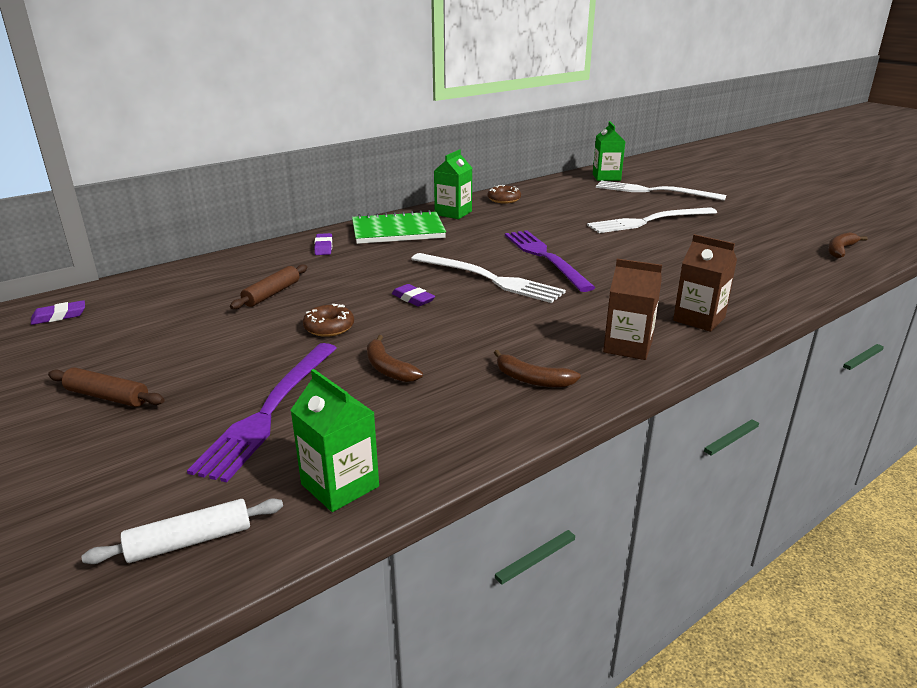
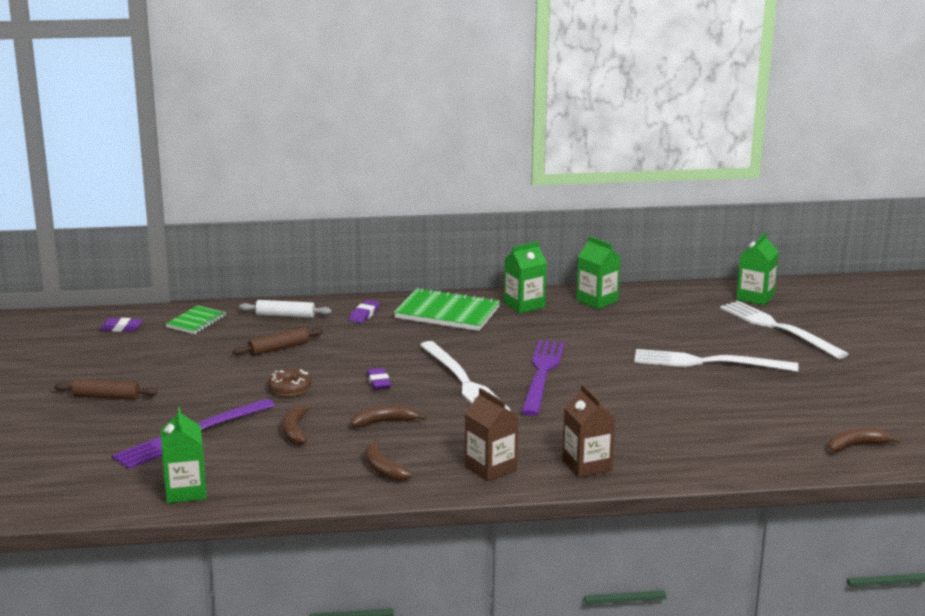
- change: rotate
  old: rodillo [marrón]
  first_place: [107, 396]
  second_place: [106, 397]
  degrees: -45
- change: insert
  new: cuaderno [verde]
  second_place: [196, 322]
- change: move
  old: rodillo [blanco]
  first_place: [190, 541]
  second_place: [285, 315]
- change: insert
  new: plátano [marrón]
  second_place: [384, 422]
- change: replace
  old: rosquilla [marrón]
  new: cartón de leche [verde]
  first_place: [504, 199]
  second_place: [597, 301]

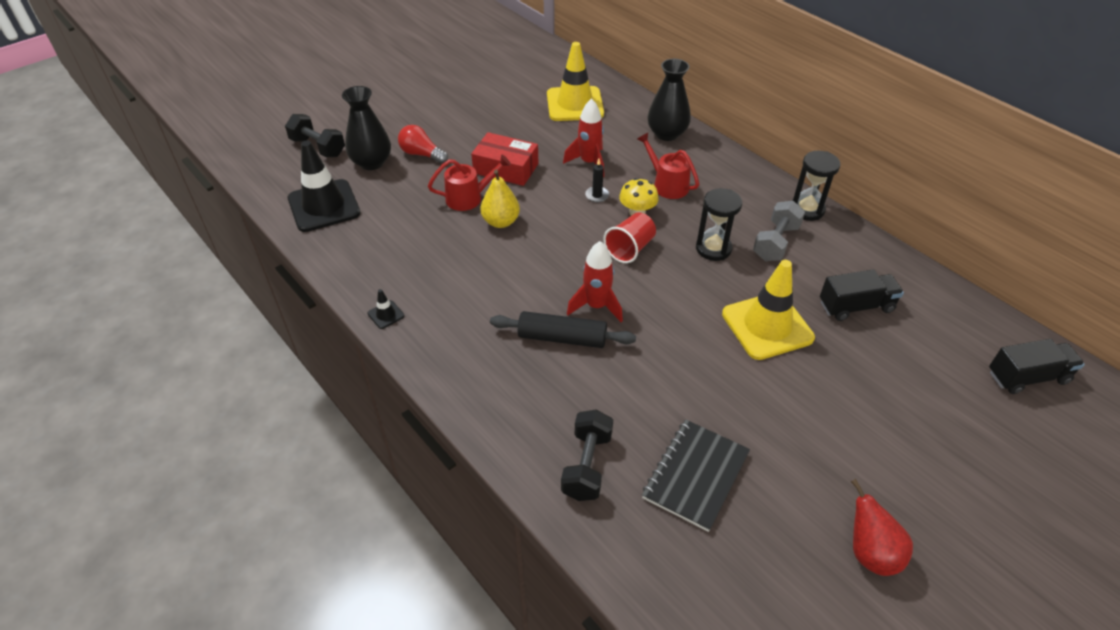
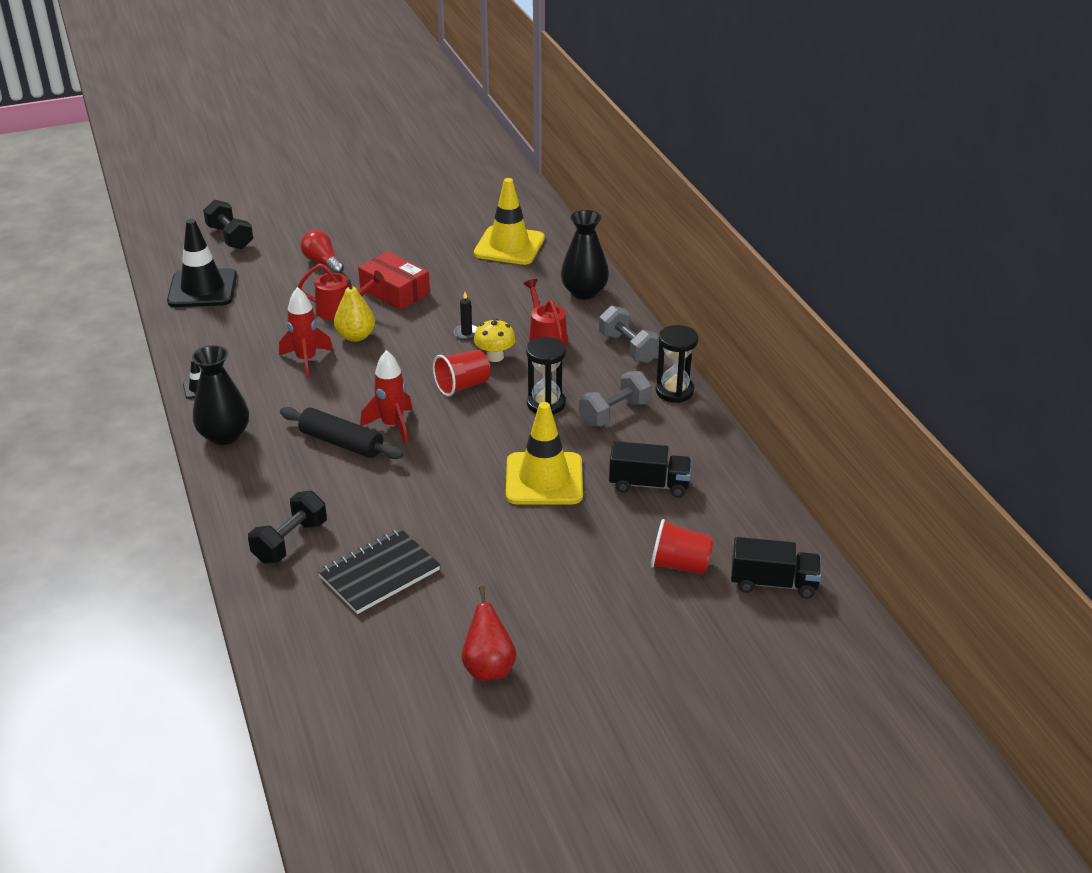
- change: move
  old: florero [negro]
  first_place: [371, 162]
  second_place: [224, 435]
- change: move
  old: cohete [rojo]
  first_place: [589, 163]
  second_place: [306, 360]
- change: insert
  new: mancuerna [gris]
  second_place: [628, 348]
- change: insert
  new: vaso [rojo]
  second_place: [680, 565]

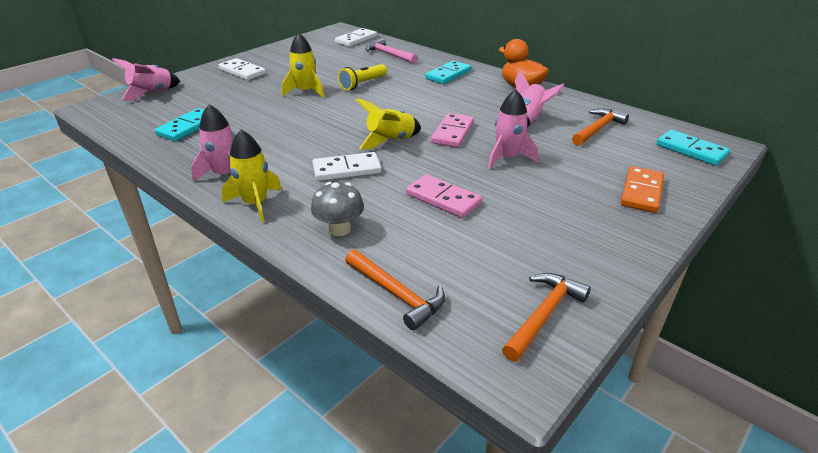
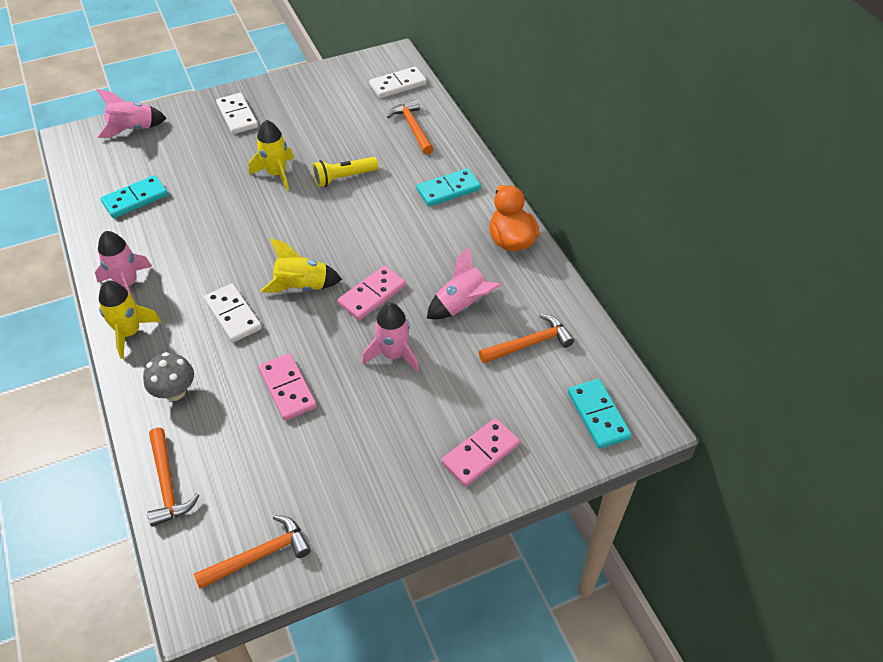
- change: rotate
  old: ficha de dominó [blanco]
  first_place: [347, 169]
  second_place: [233, 315]
  degrees: 45
- change: recolor
  old: martillo [rosa]
  new: martillo [naranja]
  first_place: [389, 54]
  second_place: [412, 128]
- change: recolor
  old: ficha de dominó [naranja]
  new: ficha de dominó [rosa]
  first_place: [641, 192]
  second_place: [480, 454]

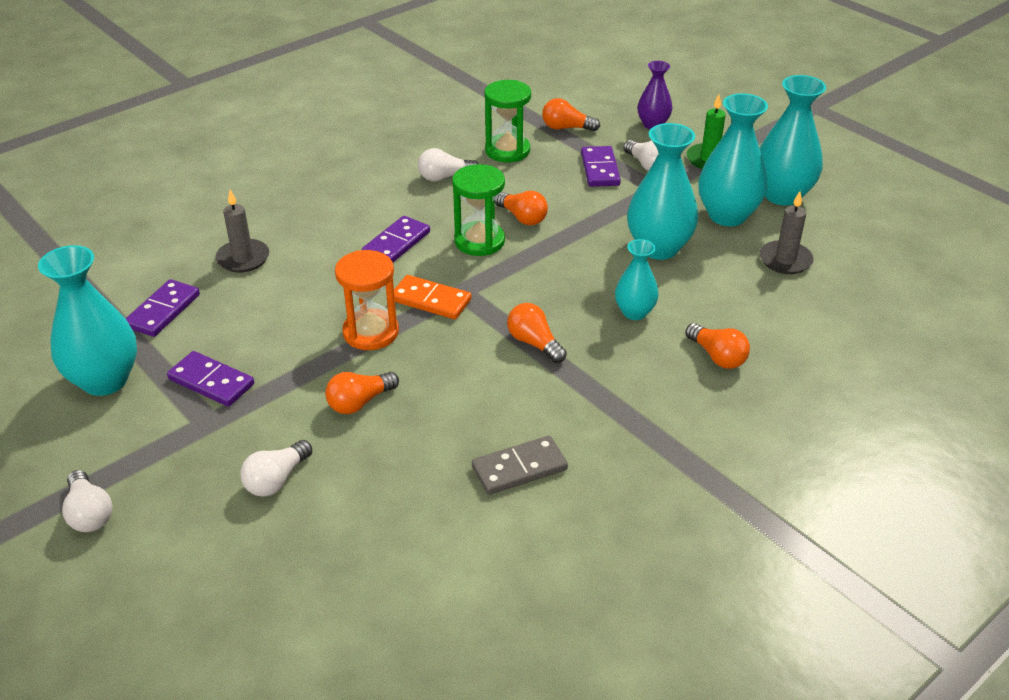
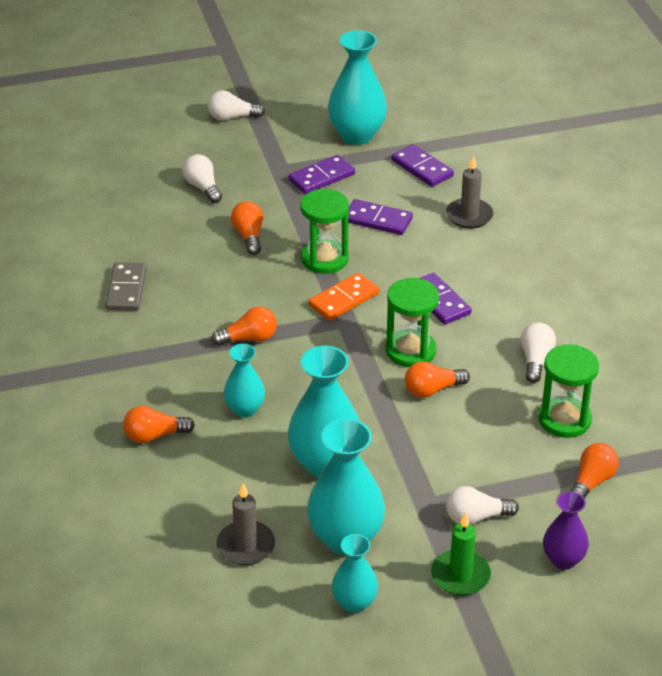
- change: recolor
  old: reloj de arena [naranja]
  new: reloj de arena [verde]
  first_place: [371, 332]
  second_place: [324, 259]
- change: resize
  old: florero [turquesa]
  first_place: [782, 195]
  second_place: [354, 603]
  factor: 0.58
- change: move
  old: ficha de dominó [morado]
  first_place: [600, 169]
  second_place: [377, 220]

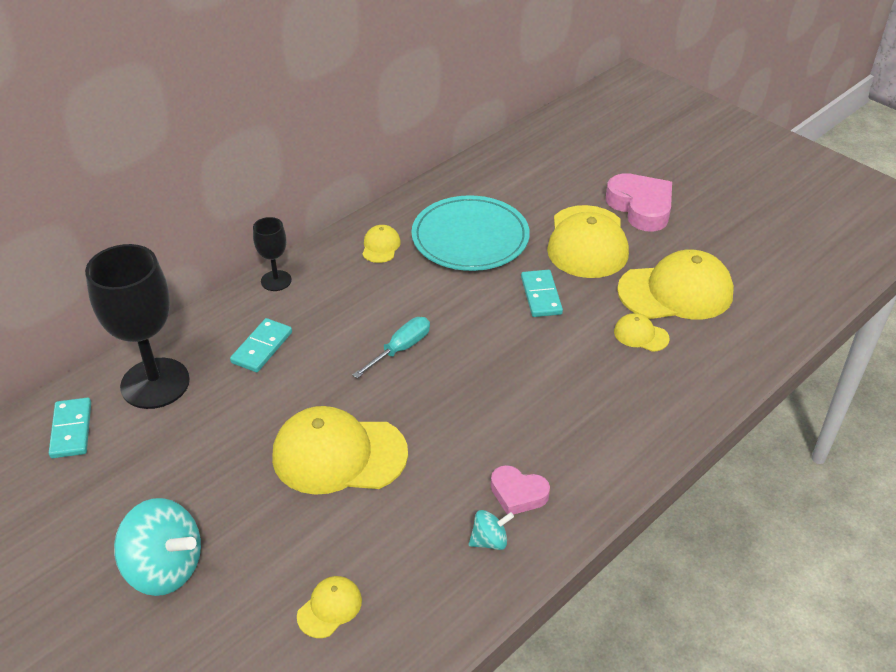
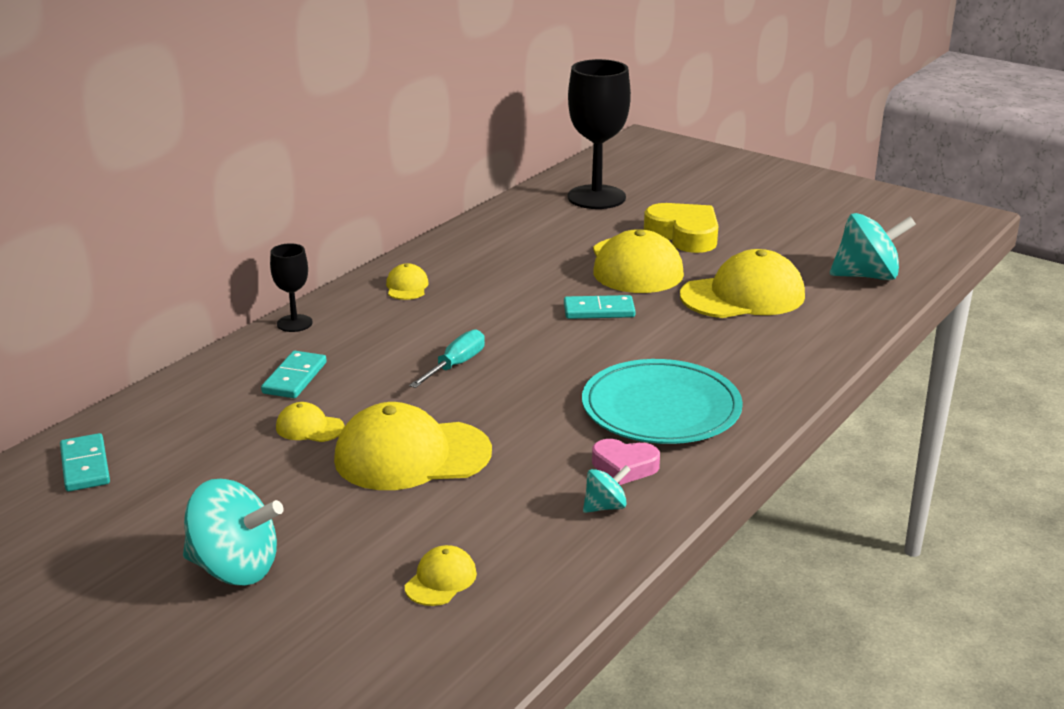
- change: move
  old: gorra [amarillo]
  first_place: [641, 335]
  second_place: [309, 427]
- change: rotate
  old: ficha de dominó [turquesa]
  first_place: [541, 295]
  second_place: [599, 310]
  degrees: -75
- change: move
  old: copa [negro]
  first_place: [155, 383]
  second_place: [596, 197]
- change: move
  old: plato [turquesa]
  first_place: [470, 238]
  second_place: [661, 408]
- change: recolor
  old: corazón [rosa]
  new: corazón [amarillo]
  first_place: [641, 207]
  second_place: [684, 235]
- change: insert
  new: peonza [turquesa]
  second_place: [867, 276]

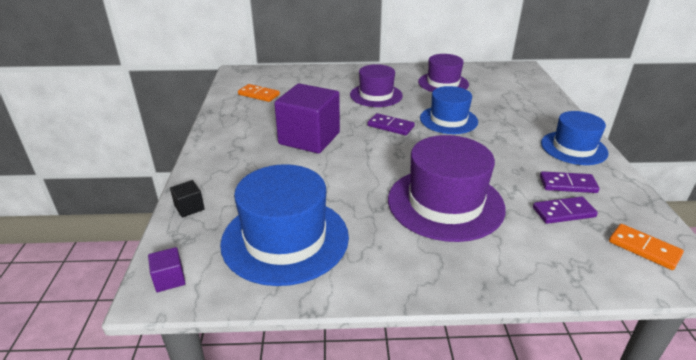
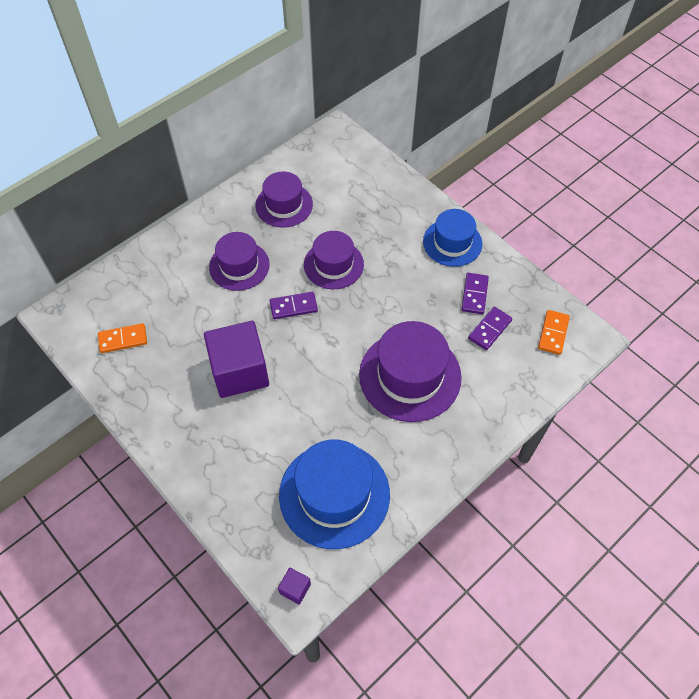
- change: recolor
  old: sombrero [azul]
  new: sombrero [morado]
  first_place: [448, 120]
  second_place: [333, 264]
- change: rotate
  old: ficha de dominó [morado]
  first_place: [568, 184]
  second_place: [474, 294]
  degrees: -45
- change: rotate
  old: ficha de dominó [naranja]
  first_place: [644, 248]
  second_place: [553, 333]
  degrees: -75
- change: delete
  old: cubo [negro]
  first_place: [189, 207]

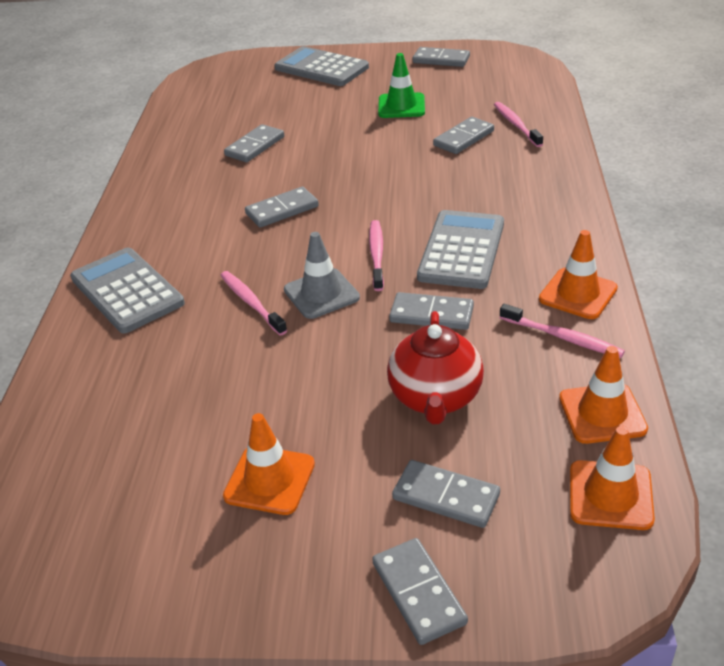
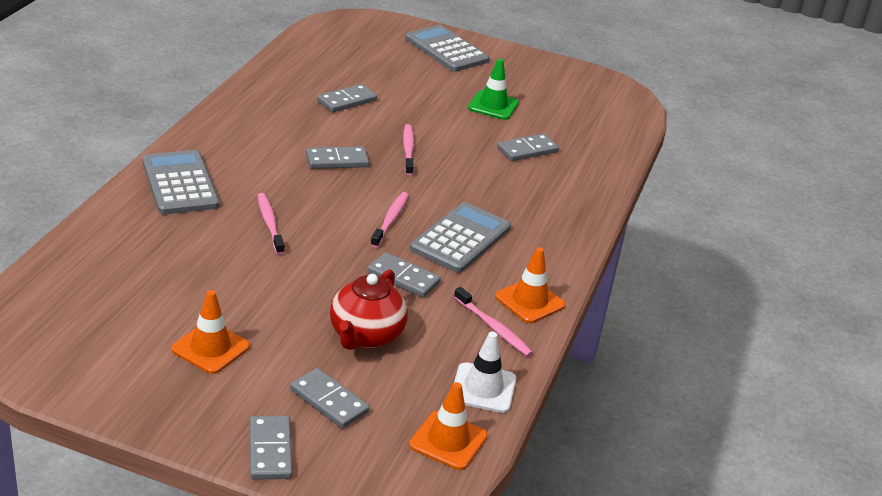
- change: move
  old: cepillo de dientes [rosa]
  first_place: [516, 125]
  second_place: [408, 150]
- change: recolor
  old: cono de tráfico [naranja]
  new: cono de tráfico [blanco]
  first_place: [602, 413]
  second_place: [483, 388]
- change: delete
  old: cono de tráfico [gris]
  first_place: [321, 294]
- change: delete
  old: ficha de dominó [gris]
  first_place: [441, 60]

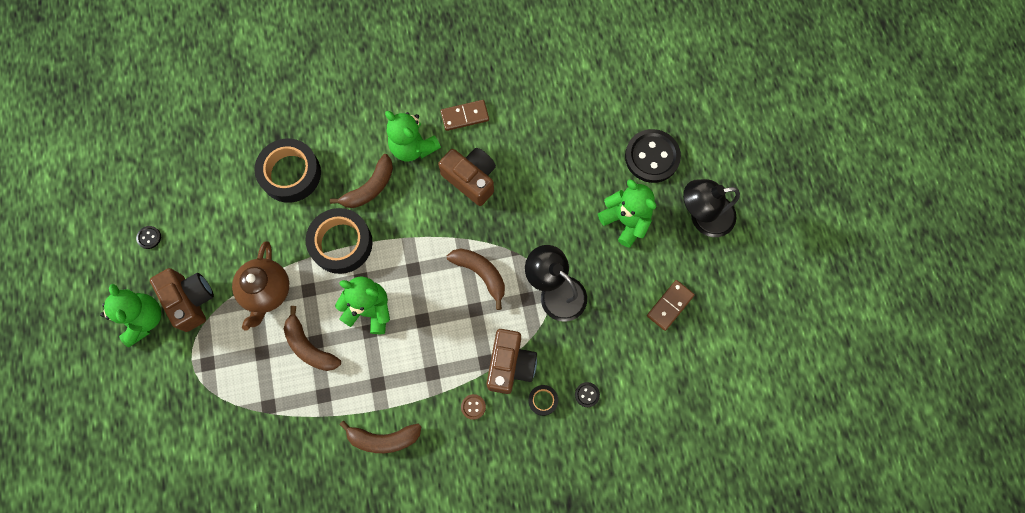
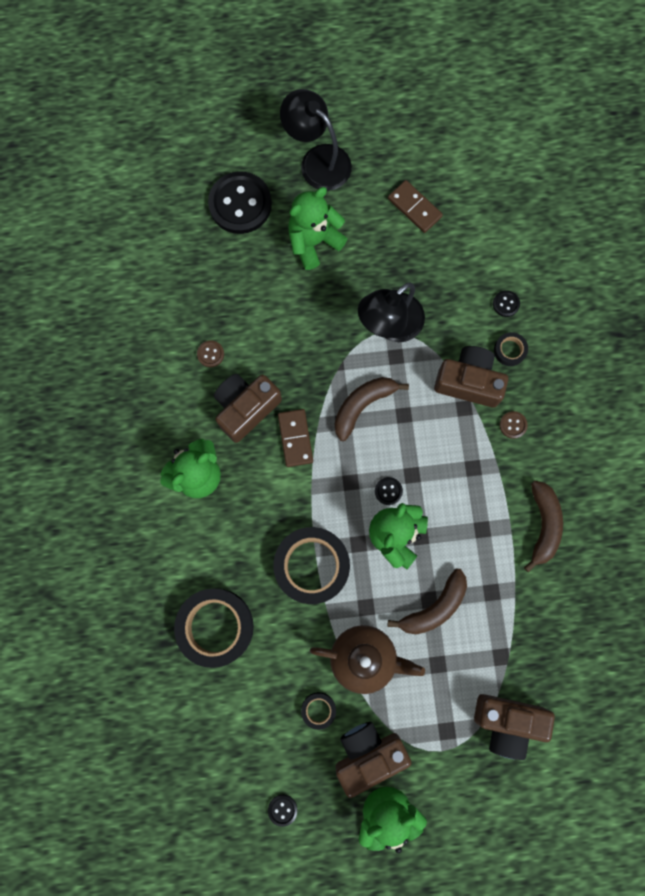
- change: insert
  new: botón [marrón]
  second_place: [210, 354]
- change: move
  old: ficha de dominó [marrón]
  first_place: [465, 116]
  second_place: [295, 438]
- change: rotate
  old: lámpara [negro]
  first_place: [703, 217]
  second_place: [317, 160]
  degrees: 135
- change: insert
  new: cinta adhesiva [negro]
  second_place: [318, 710]
- change: insert
  new: botón [negro]
  second_place: [388, 491]
- change: insert
  new: cámara [marrón]
  second_place: [507, 722]
- change: delete
  old: plátano [marrón]
  first_place: [370, 188]

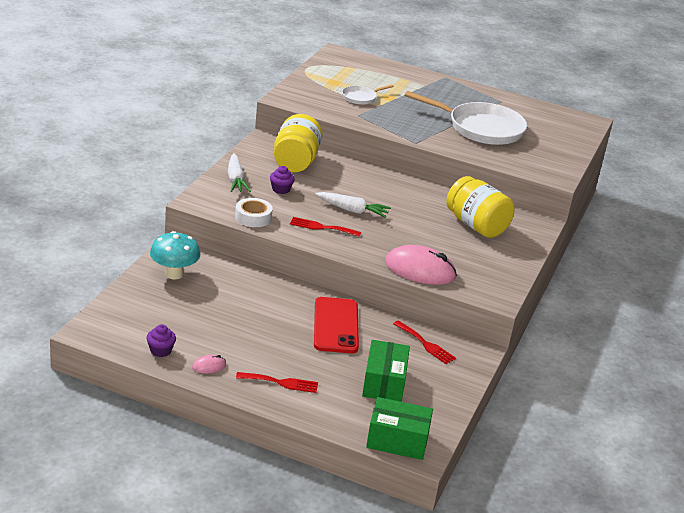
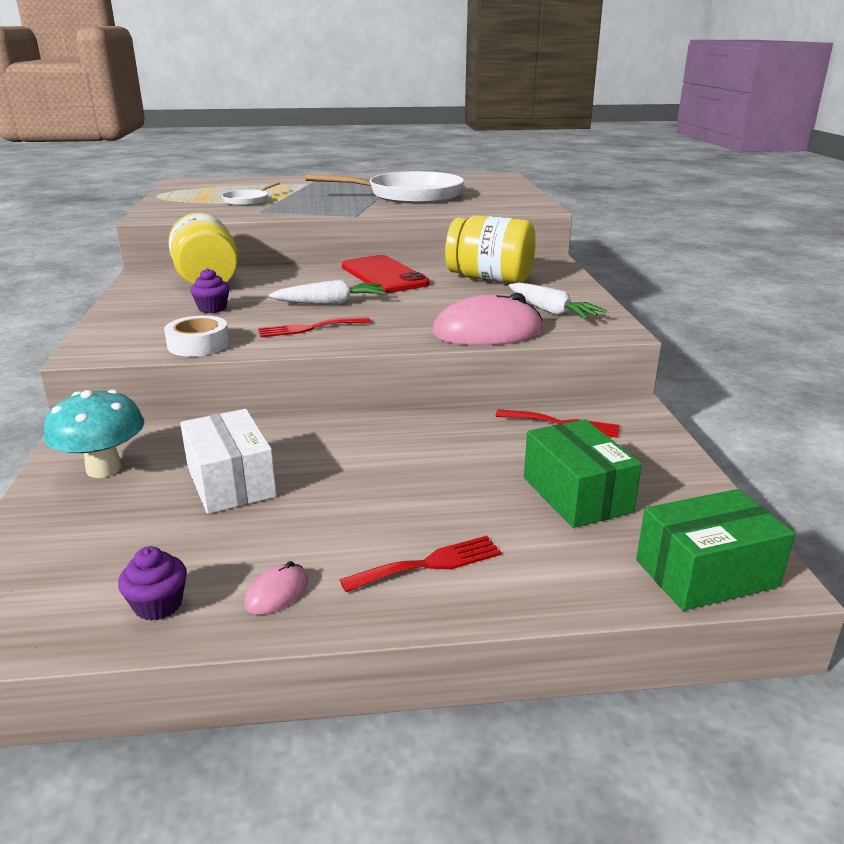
- change: insert
  new: caja [blanco]
  second_place: [231, 482]
- change: move
  old: móvil [rojo]
  first_place: [336, 326]
  second_place: [384, 275]
- change: move
  old: zanahoria [blanco]
  first_place: [236, 179]
  second_place: [551, 311]

